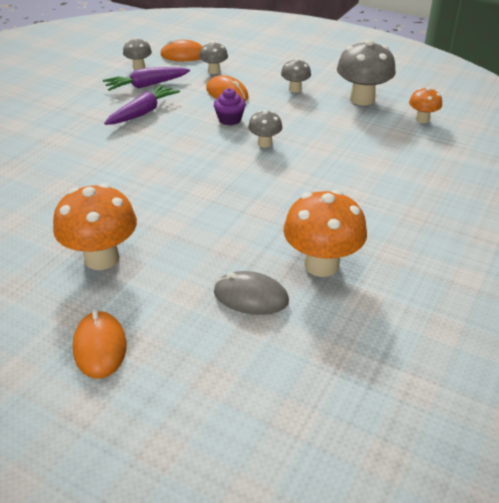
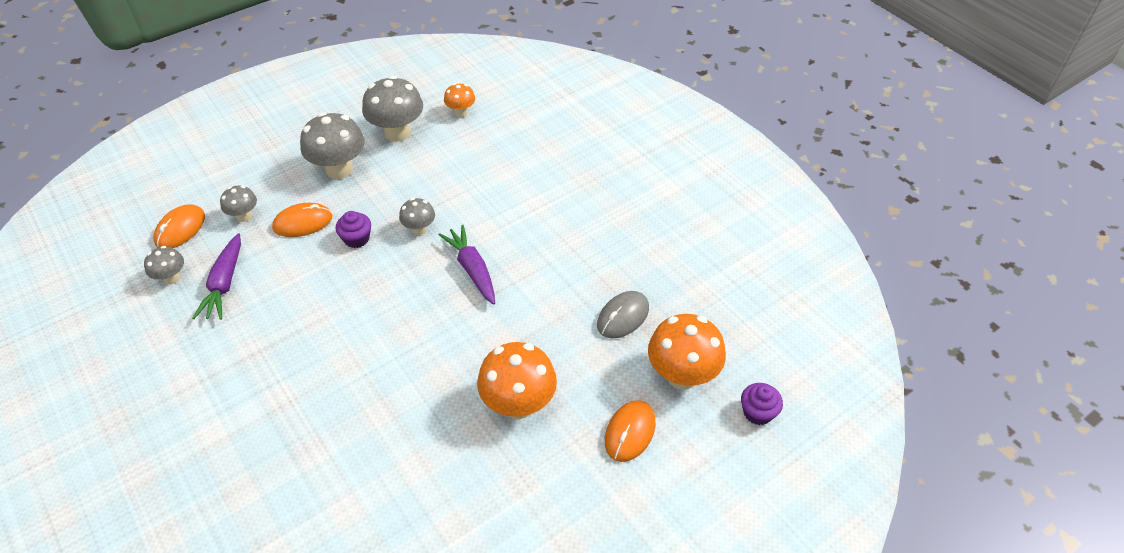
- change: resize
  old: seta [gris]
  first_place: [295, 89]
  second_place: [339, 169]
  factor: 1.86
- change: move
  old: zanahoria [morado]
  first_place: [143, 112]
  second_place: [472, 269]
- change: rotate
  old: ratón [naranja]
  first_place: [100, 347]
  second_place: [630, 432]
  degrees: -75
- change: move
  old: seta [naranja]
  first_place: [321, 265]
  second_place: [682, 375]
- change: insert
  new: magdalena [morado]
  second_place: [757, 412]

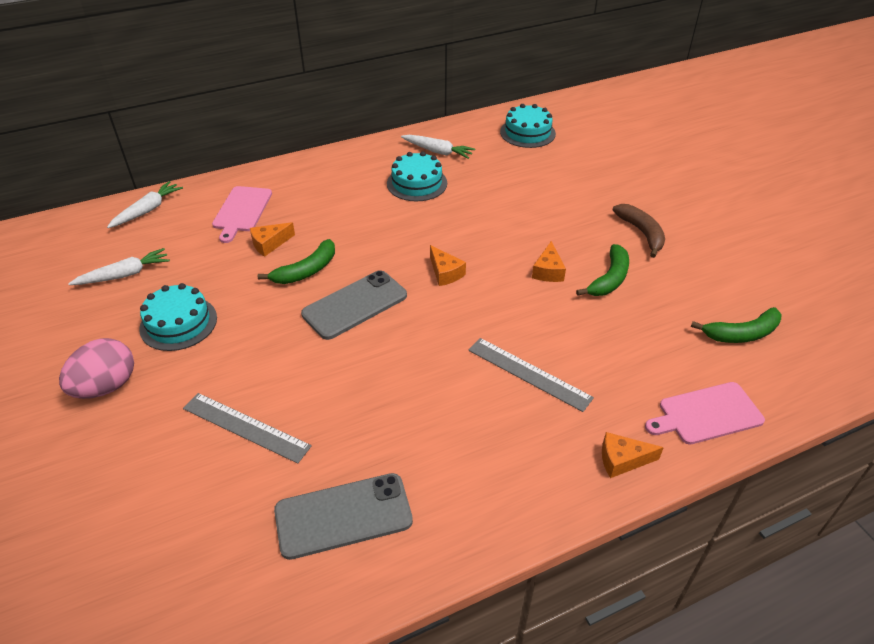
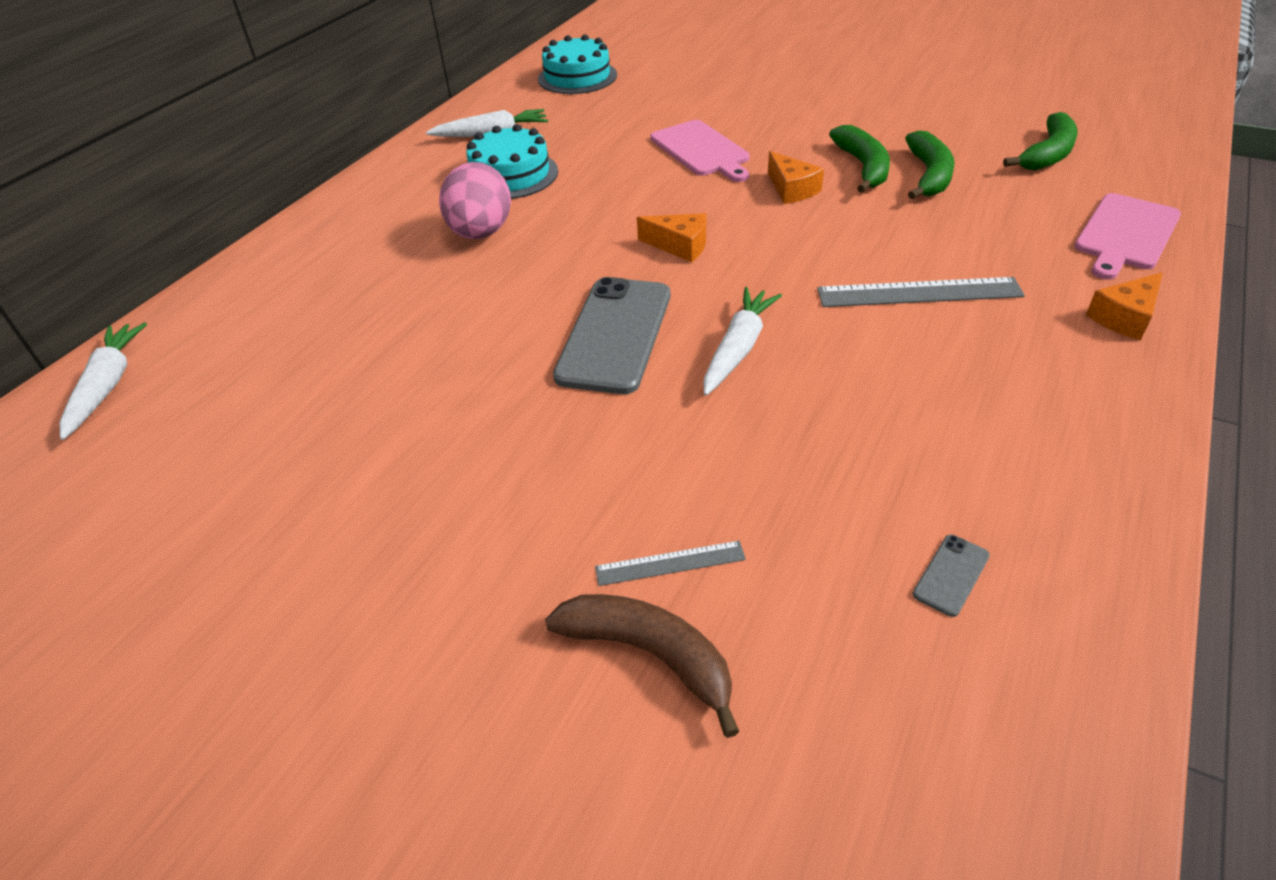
- change: move
  old: huevo [rosa]
  first_place: [106, 386]
  second_place: [481, 233]
- change: move
  old: plátano [marrón]
  first_place: [641, 233]
  second_place: [649, 654]
- change: resize
  old: regla [gris]
  first_place: [245, 427]
  second_place: [670, 563]
  factor: 0.56
- change: move
  old: tabla de cortar [rosa]
  first_place: [242, 211]
  second_place: [701, 150]
- change: move
  old: zanahoria [blanco]
  first_place: [124, 275]
  second_place: [738, 348]
- change: move
  old: plátano [verde]
  first_place: [306, 270]
  second_place: [929, 175]
- change: resize
  old: móvil [gris]
  first_place: [343, 516]
  second_place: [951, 575]
  factor: 0.41
- change: delete
  old: tarta [turquesa]
  first_place: [178, 323]
- change: delete
  old: queso [naranja]
  first_place: [269, 244]

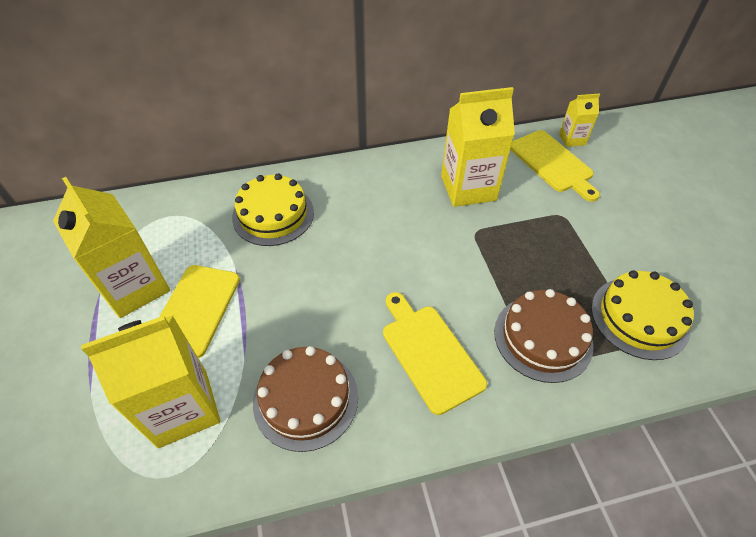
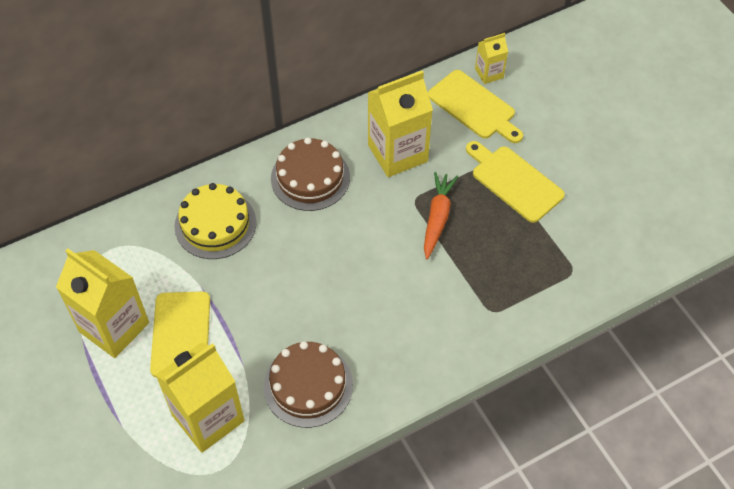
- change: move
  old: tarta [marrón]
  first_place: [543, 337]
  second_place: [310, 178]
- change: insert
  new: zanahoria [naranja]
  second_place: [437, 218]
- change: move
  old: tabla de cortar [amarillo]
  first_place: [429, 353]
  second_place: [514, 181]
- change: delete
  old: tarta [amarillo]
  first_place: [639, 317]

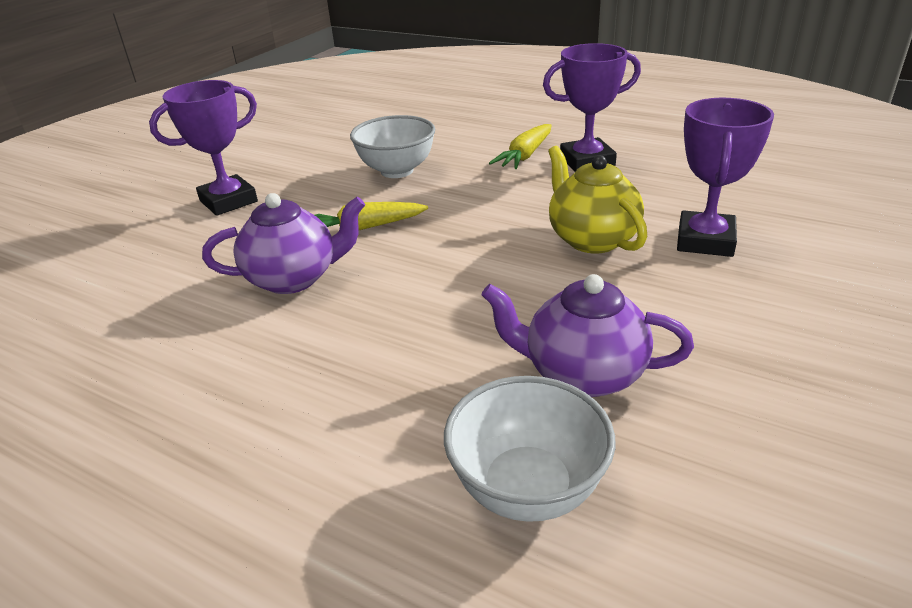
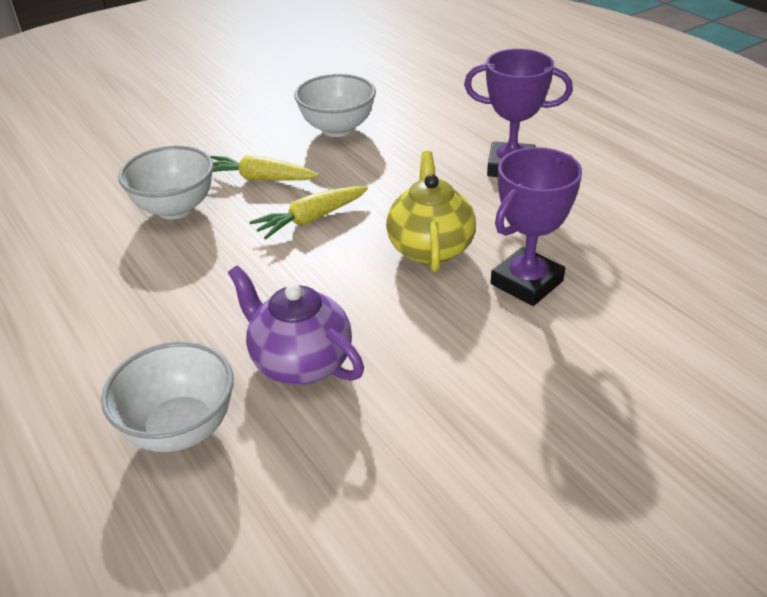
- change: replace
  old: tetera [morado]
  new: cuenco [blanco]
  first_place: [294, 278]
  second_place: [175, 209]
- change: move
  old: zanahoria [amarillo]
  first_place: [525, 156]
  second_place: [311, 219]
- change: delete
  old: trofeo [morado]
  first_place: [228, 201]

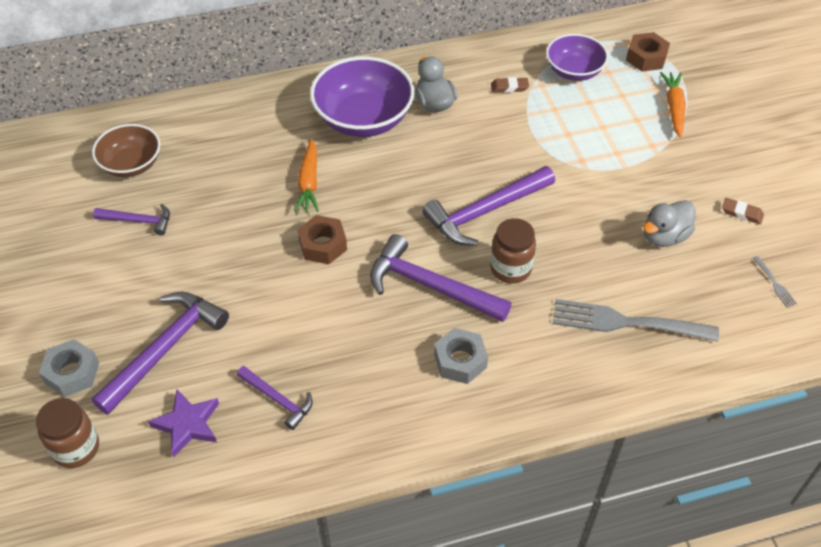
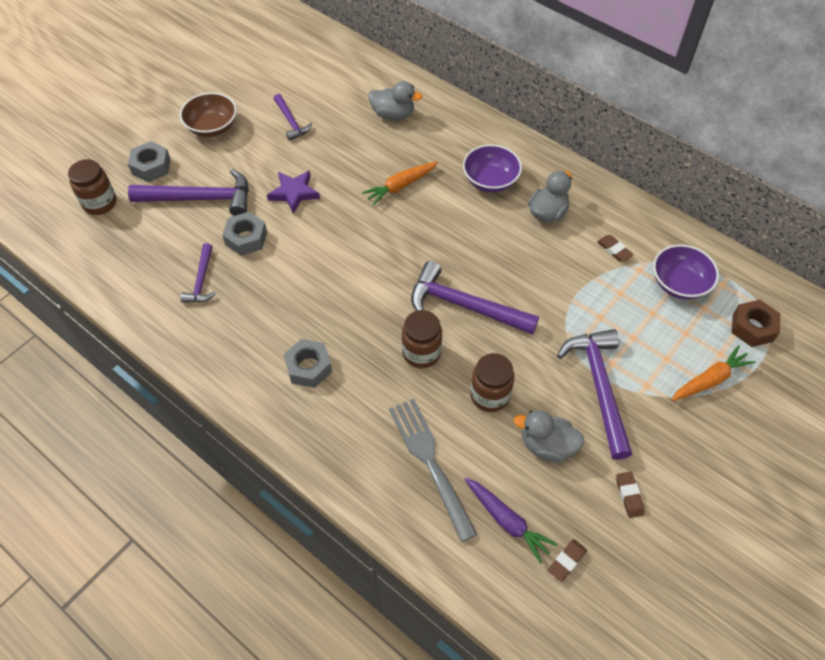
- change: move
  old: cuenco [marrón]
  first_place: [131, 164]
  second_place: [212, 127]
- change: insert
  new: tuerca [gris]
  second_place: [246, 238]
- change: move
  old: estrella [morado]
  first_place: [187, 424]
  second_place: [294, 193]
- change: insert
  new: pato [gris]
  second_place: [393, 114]
- change: resize
  old: cuenco [morado]
  first_place: [363, 119]
  second_place: [490, 180]
  factor: 0.63
- change: insert
  new: zanahoria [morado]
  second_place: [507, 521]
- change: insert
  new: tarro [marrón]
  second_place: [489, 395]
- change: replace
  old: tenedor [gris]
  new: goma de borrar [marrón]
  first_place: [774, 283]
  second_place: [566, 561]
- change: move
  old: martillo [morado]
  first_place: [430, 286]
  second_place: [599, 387]
- change: delete
  old: tuerca [marrón]
  first_place: [323, 245]

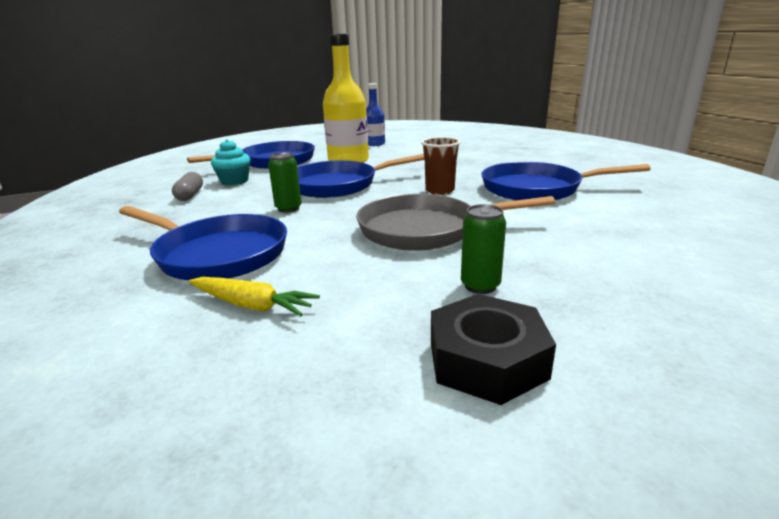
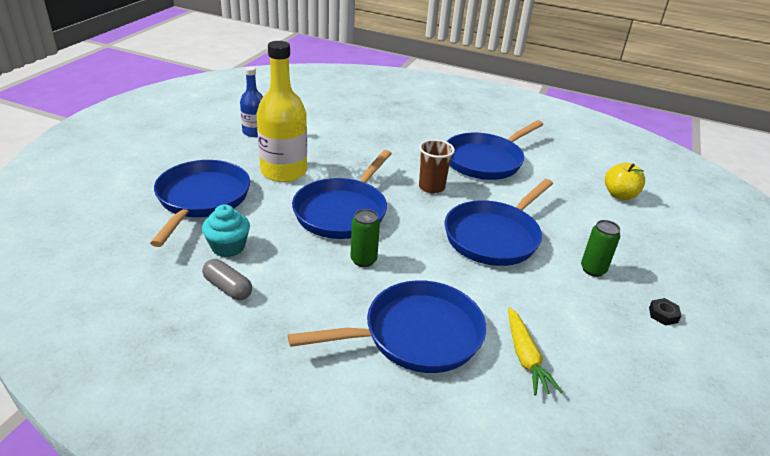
- change: recolor
  old: sartén [gris]
  new: sartén [azul]
  first_place: [425, 230]
  second_place: [494, 236]
- change: rotate
  old: zanahoria [amarillo]
  first_place: [251, 305]
  second_place: [525, 357]
  degrees: 105
- change: insert
  new: manzana [amarillo]
  second_place: [619, 195]
- change: resize
  old: tuerca [negro]
  first_place: [487, 360]
  second_place: [663, 315]
  factor: 0.43

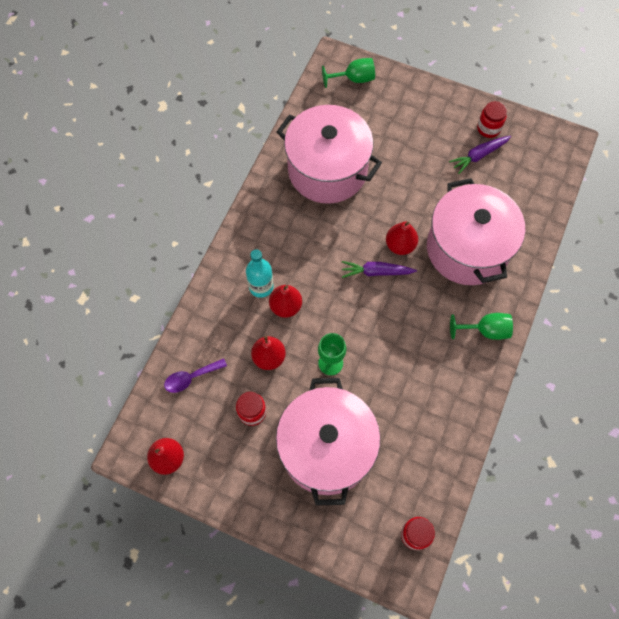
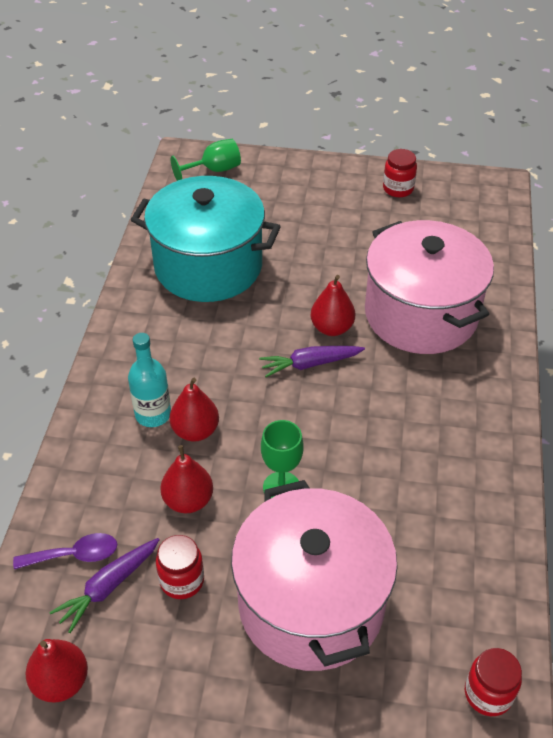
- change: rotate
  old: cuchara [morado]
  first_place: [191, 378]
  second_place: [74, 555]
  degrees: -150
- change: move
  old: zanahoria [morado]
  first_place: [479, 156]
  second_place: [108, 587]
- change: recolor
  old: olla [rosa]
  new: olla [turquesa]
  first_place: [327, 170]
  second_place: [208, 266]
- change: delete
  old: copa [verde]
  first_place: [485, 330]

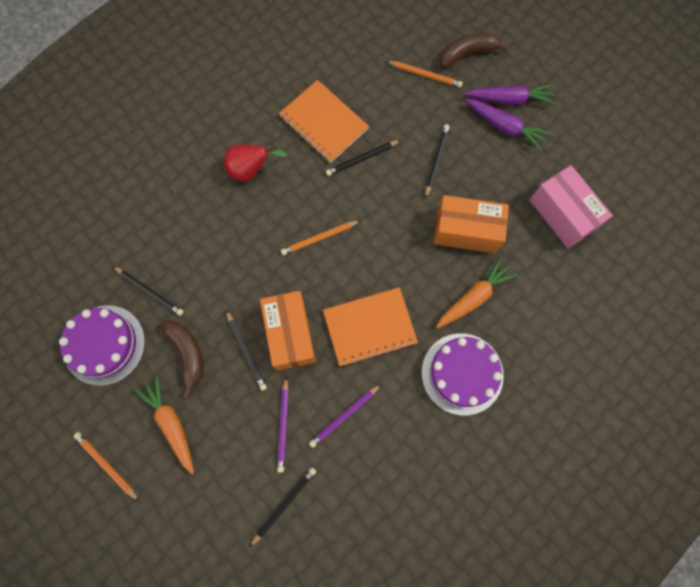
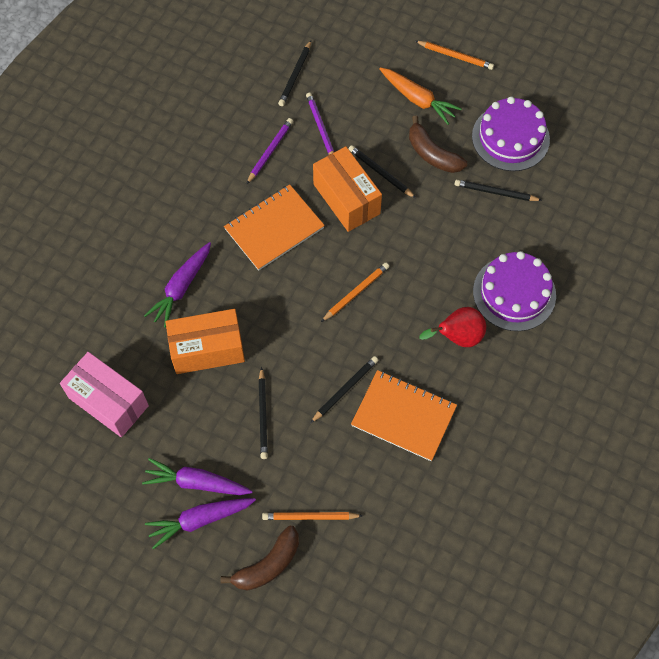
- change: recolor
  old: zanahoria [naranja]
  new: zanahoria [morado]
  first_place: [473, 297]
  second_place: [181, 287]
- change: move
  old: tarta [morado]
  first_place: [462, 373]
  second_place: [514, 293]

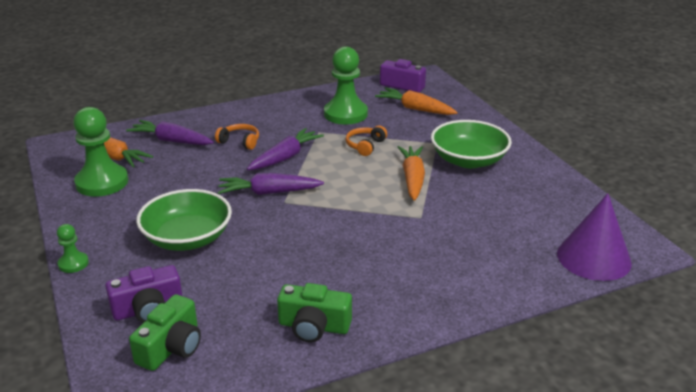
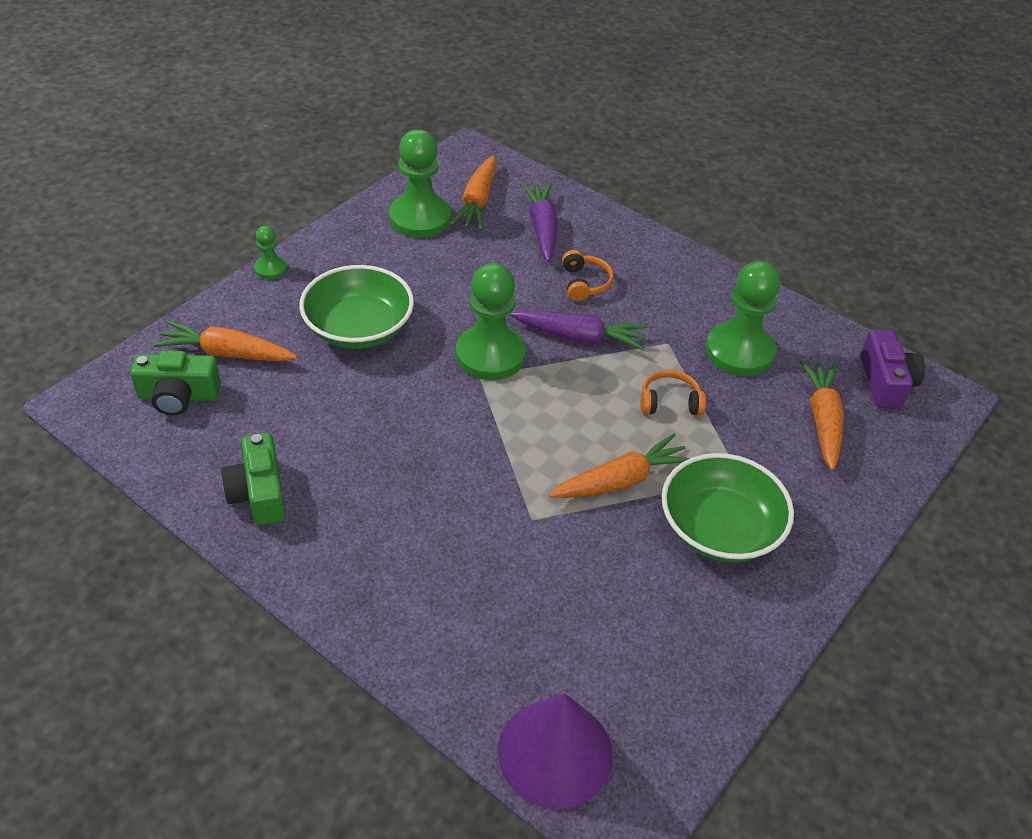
- change: replace
  old: cámara [morado]
  new: zanahoria [naranja]
  first_place: [148, 309]
  second_place: [227, 353]
- change: replace
  old: zanahoria [morado]
  new: peón [verde]
  first_place: [269, 192]
  second_place: [490, 355]

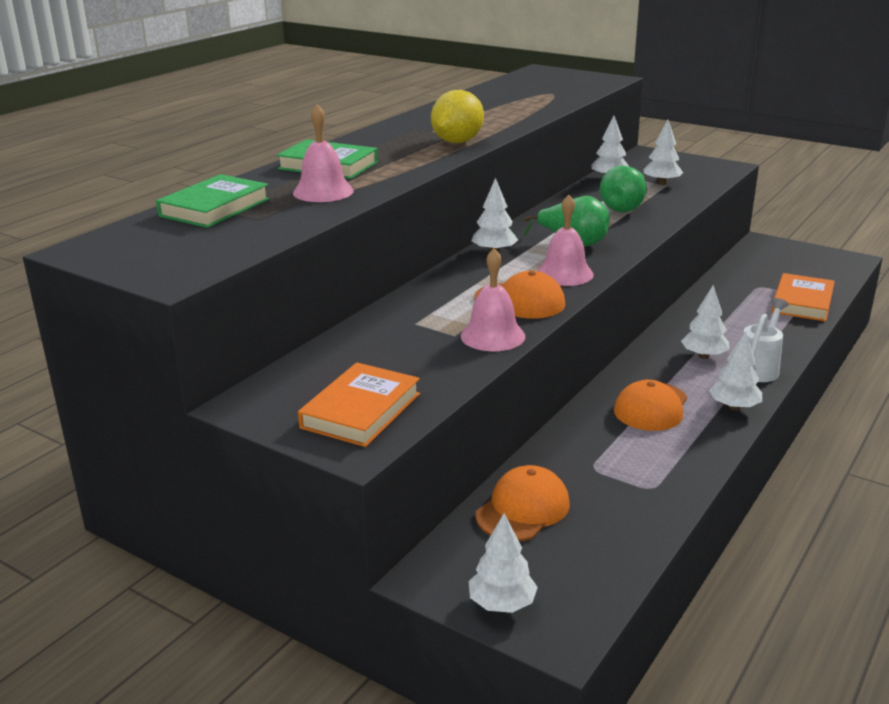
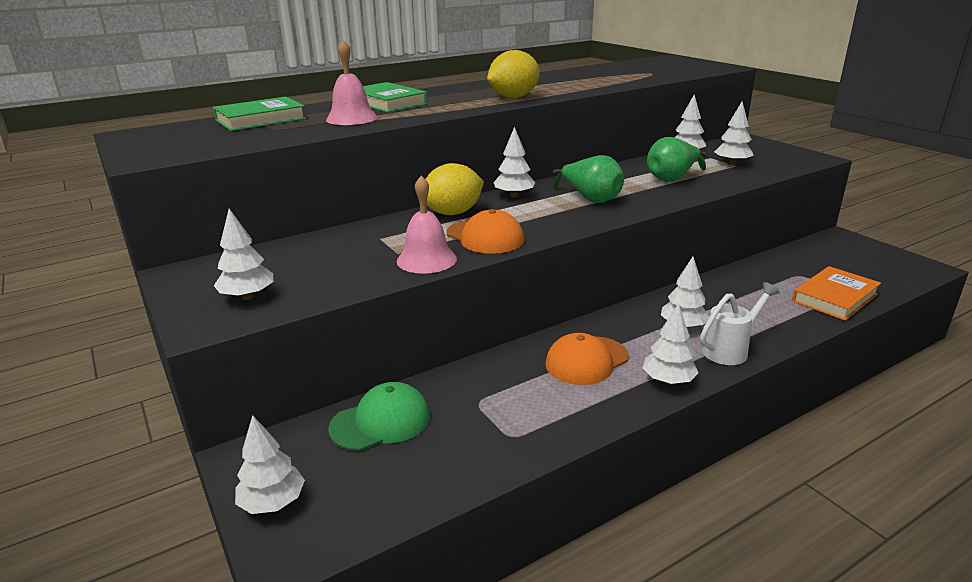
- change: replace
  old: libro [naranja]
  new: árbol [blanco]
  first_place: [361, 411]
  second_place: [248, 296]
- change: recolor
  old: gorra [naranja]
  new: gorra [verde]
  first_place: [523, 509]
  second_place: [381, 422]
- change: insert
  new: limón [amarillo]
  second_place: [453, 213]
- change: delete
  old: campana [rosa]
  first_place: [564, 274]

